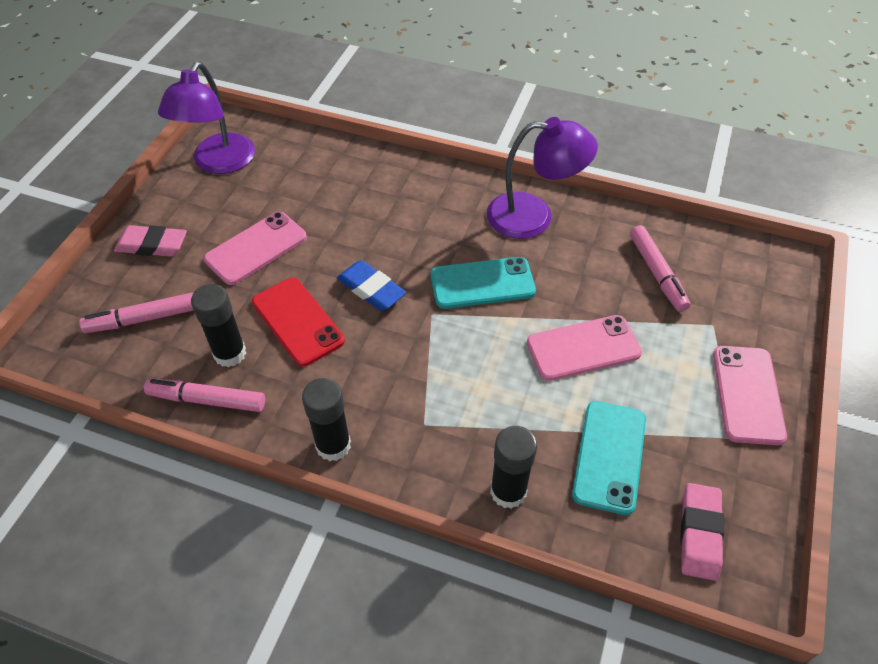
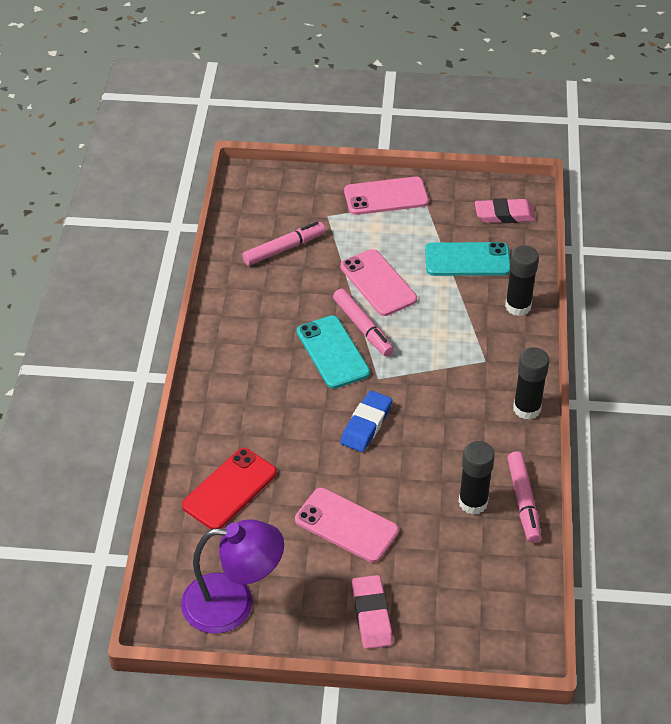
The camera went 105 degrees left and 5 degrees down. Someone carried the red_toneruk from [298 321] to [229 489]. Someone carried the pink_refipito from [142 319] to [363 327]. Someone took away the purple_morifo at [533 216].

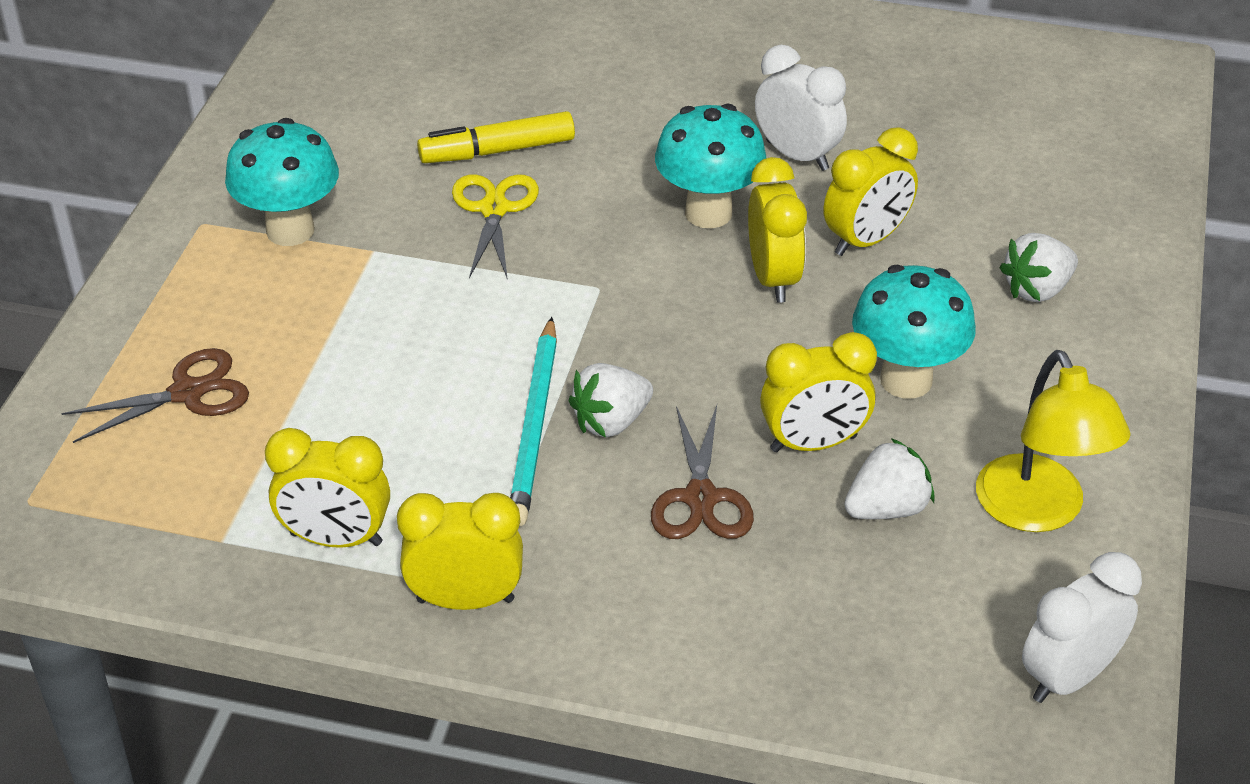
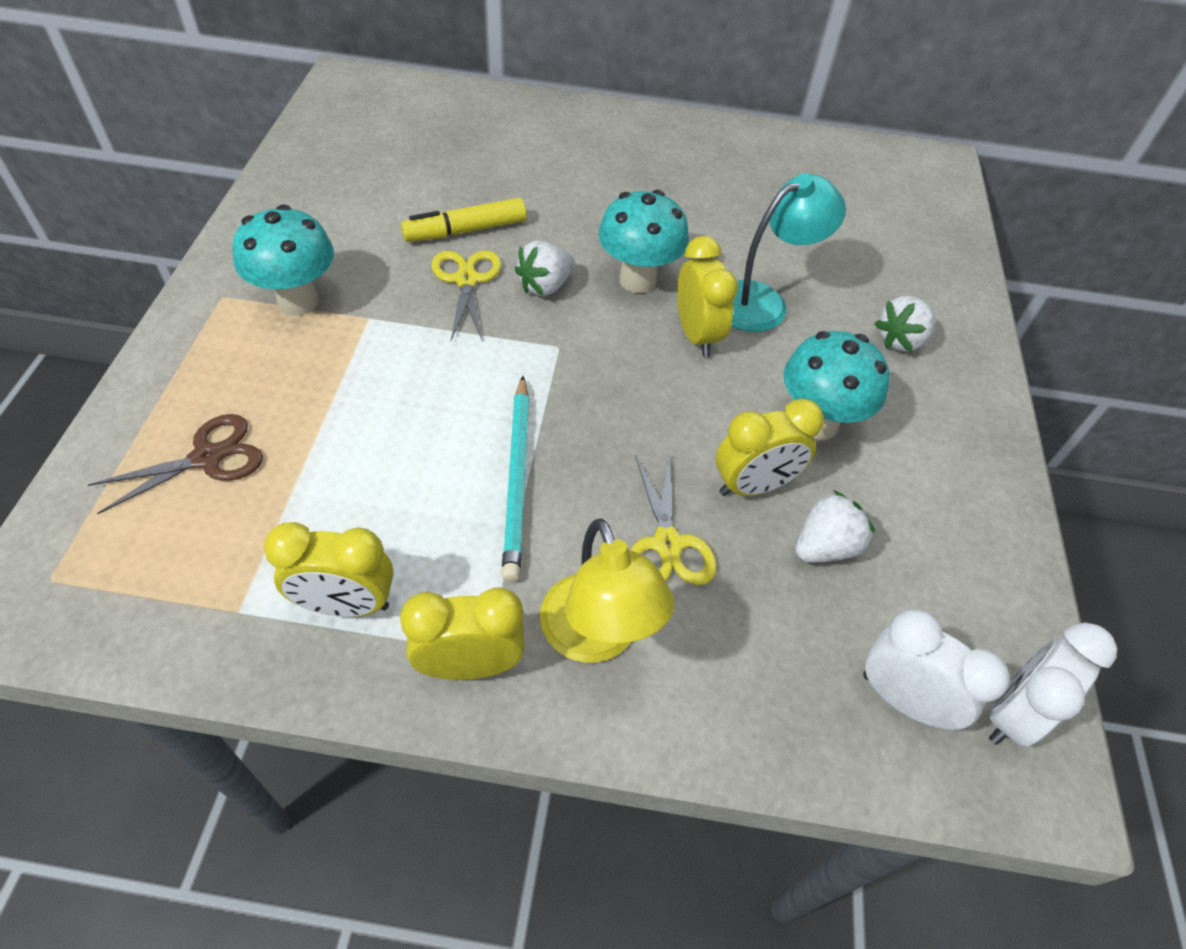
The camera went 10 degrees left and 10 degrees up. Someone carried the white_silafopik from [611 422] to [545 286]. Someone carried the yellow_morifo from [1038 511] to [596 637]. Someone repainted the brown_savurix at [701 498], which became the yellow_savurix at [667 544]. Someone swapped the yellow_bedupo at [866 241] for the turquoise_morifo at [762 301]. Someone carried the white_bedupo from [797 155] to [902 699].

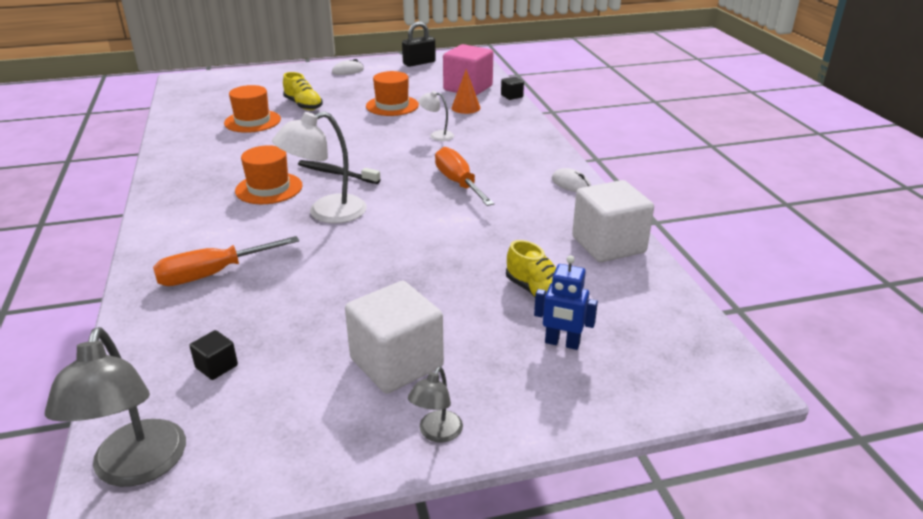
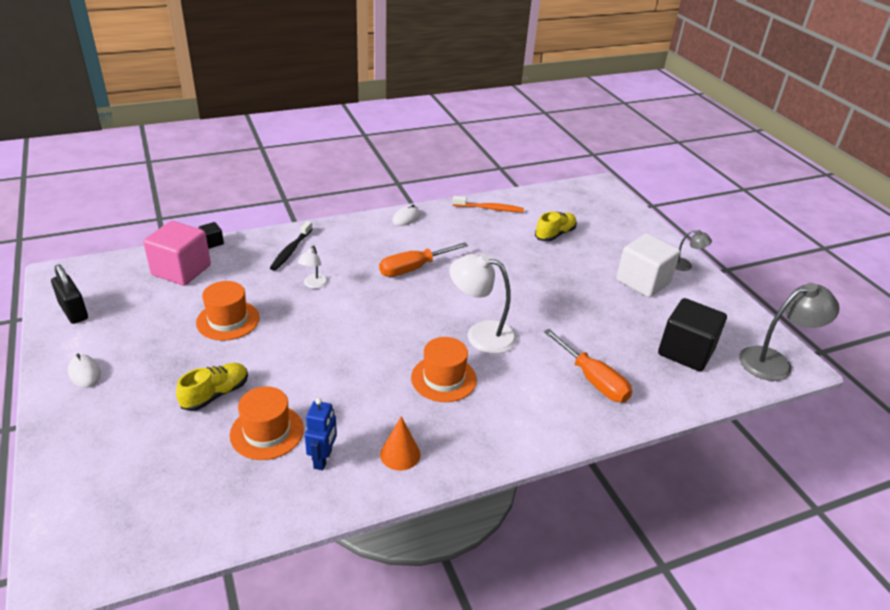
The camera went 100 degrees left and 5 degrees up. Someone carried the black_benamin from [336 173] to [291 250]. Someone carried the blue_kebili from [562 343] to [323 459]. Someone carried the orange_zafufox from [465 108] to [400 454]. Someone rotated the white_morifo at [326 213] by 150 degrees clockwise. Someone swapped the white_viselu at [608 245] for the orange_benamin at [490 209]. Someone scaled the black_viselu at [216 366] by 2.27.

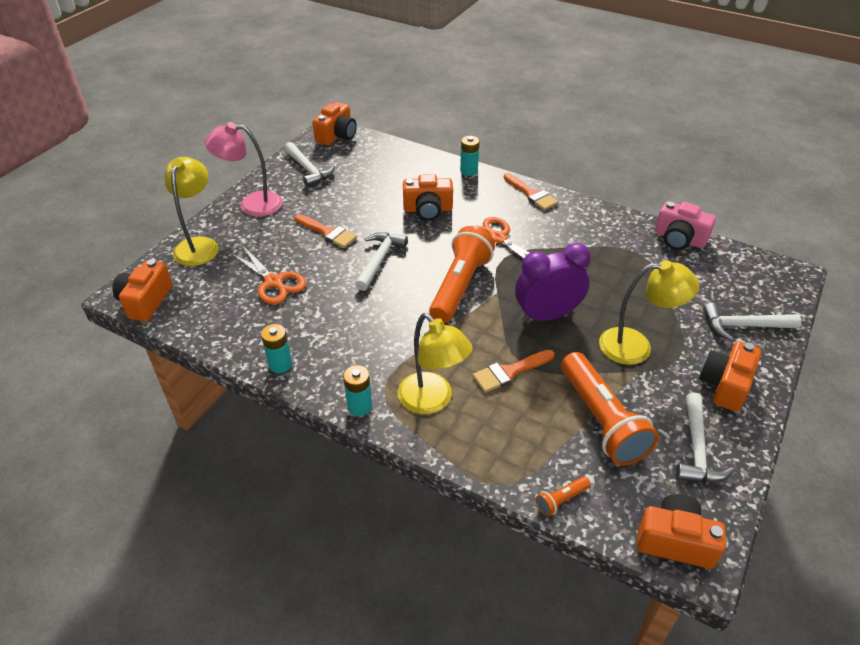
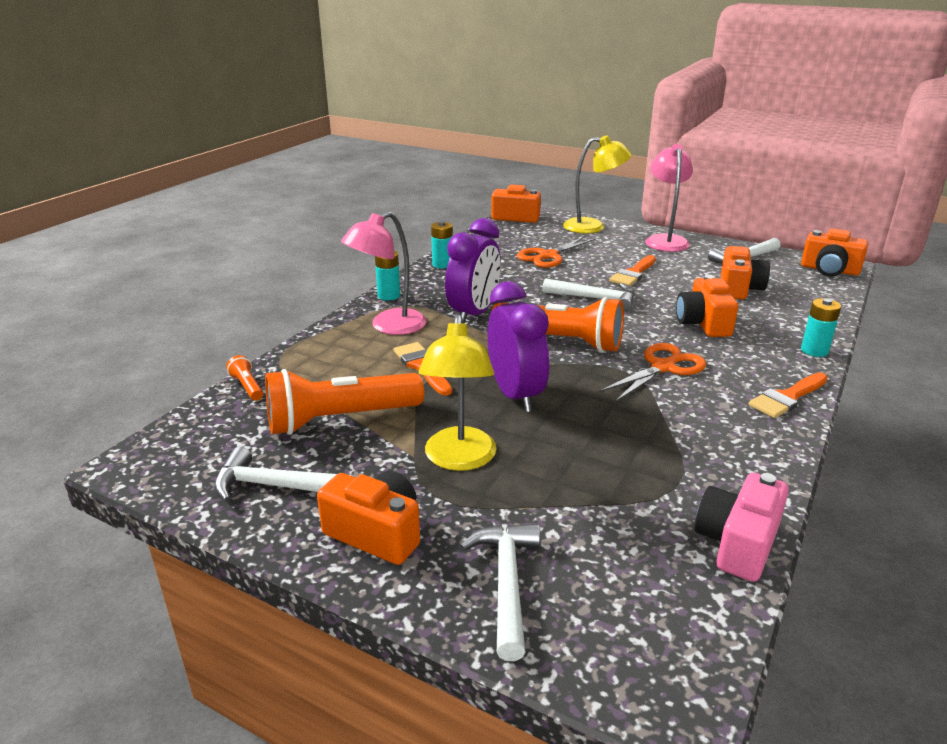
The camera went 90 degrees right and 15 degrees down. Someone repainted the yellow_morifo at [432 401], which became the pink_morifo at [388 326]. Someone put down the purple_bedupo at [473 314]. Someone carried the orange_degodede from [675 541] to [739 288].

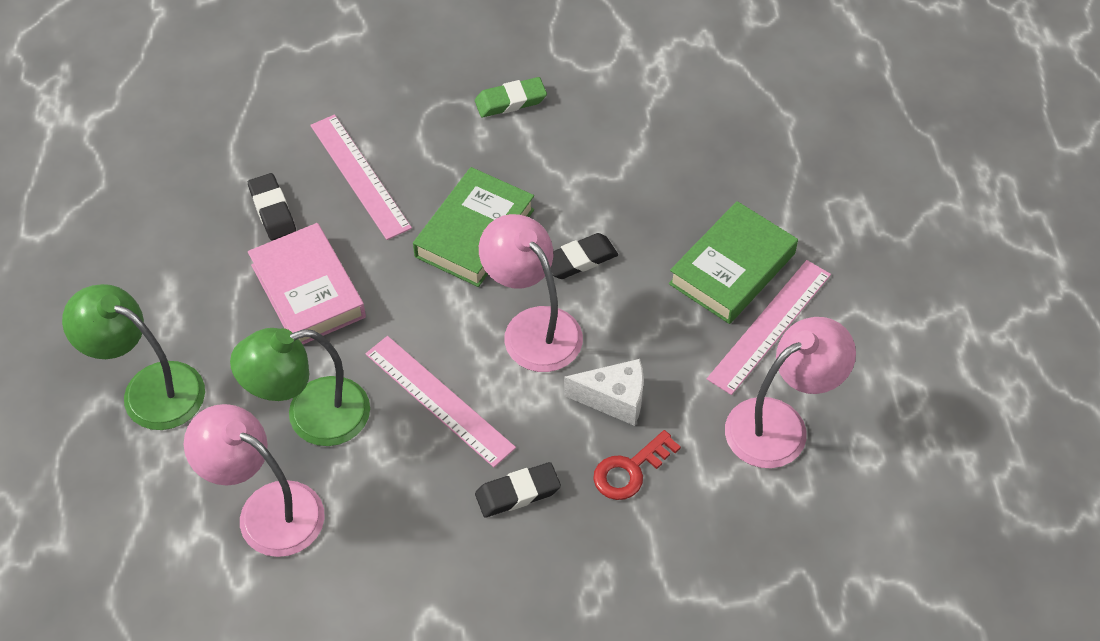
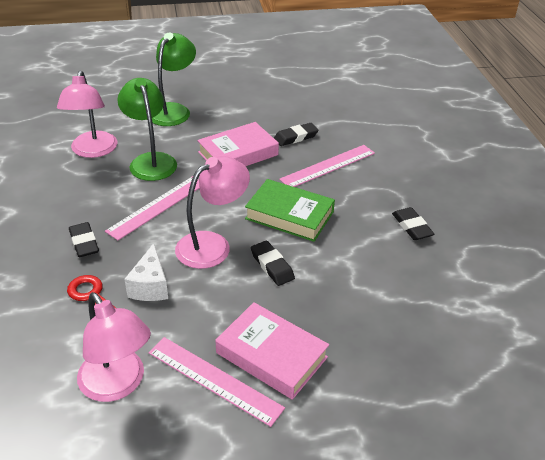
The camera went 85 degrees right and 15 degrees down. Someone rotated the pink_morifo at [266 510] by 150 degrees clockwise. Someone repainted the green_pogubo at [732 268], which became the pink_pogubo at [271 355]. Someone repainted the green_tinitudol at [510 101], which became the black_tinitudol at [412 226].

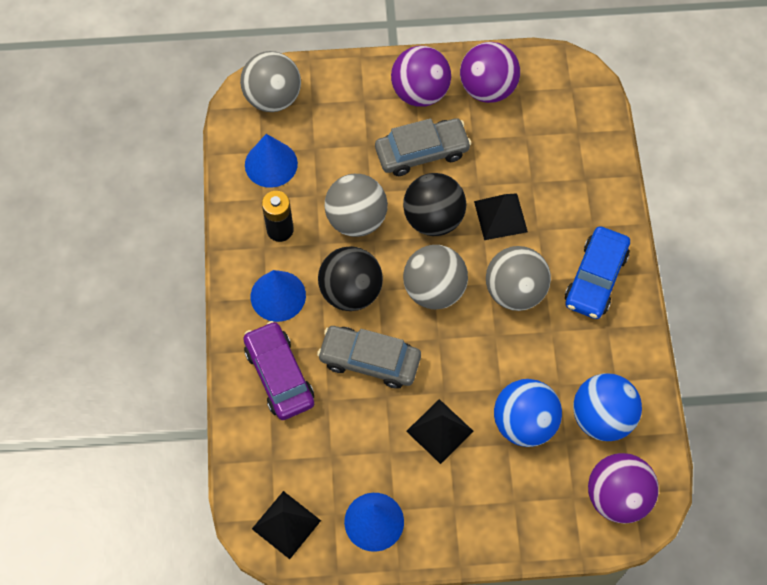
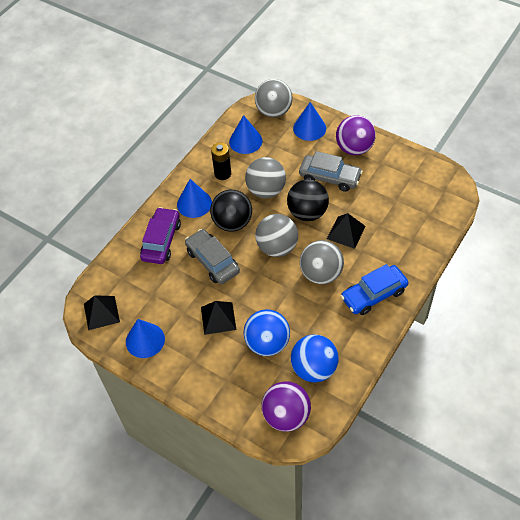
The camera went 40 degrees right and 10 degrees down. Someone put down the blue_zafufox at [309 128]. Someone took away the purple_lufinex at [487 88].

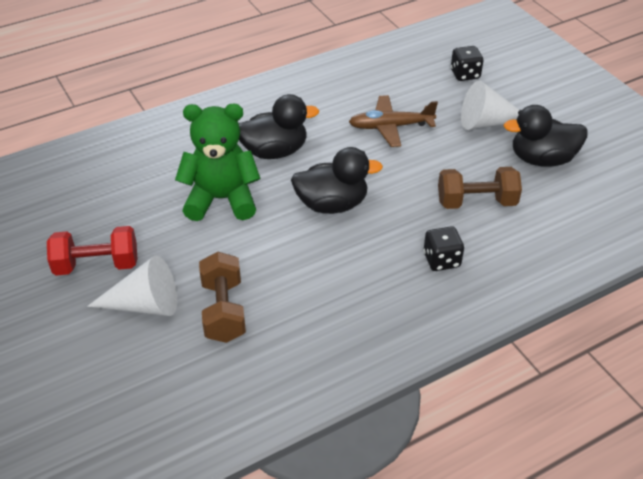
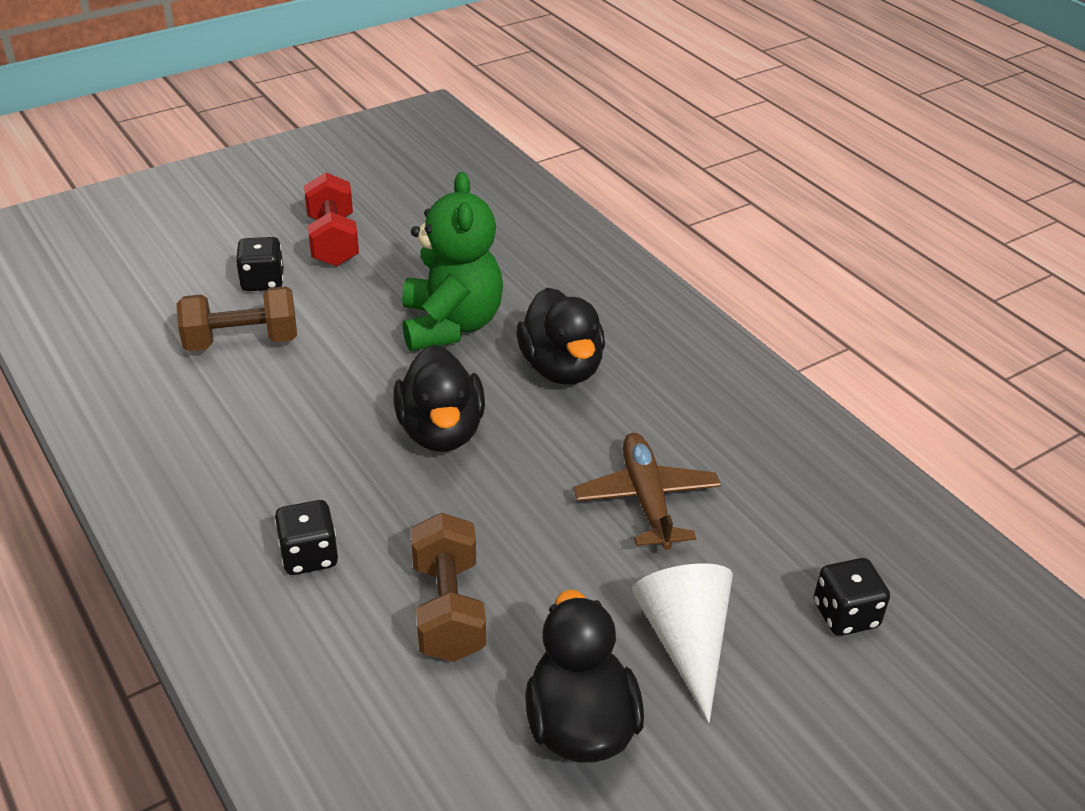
The camera went 85 degrees right and 5 degrees down. Someone swapped the white_zafufox at [145 304] for the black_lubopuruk at [263 281].

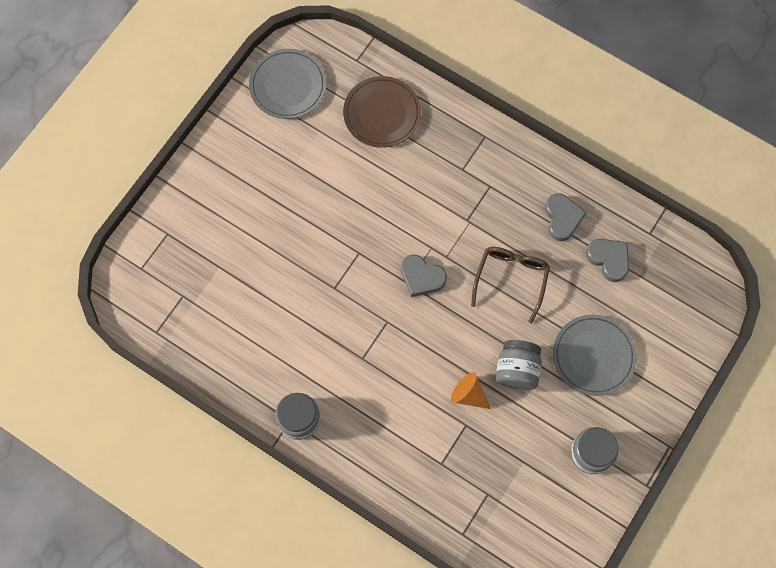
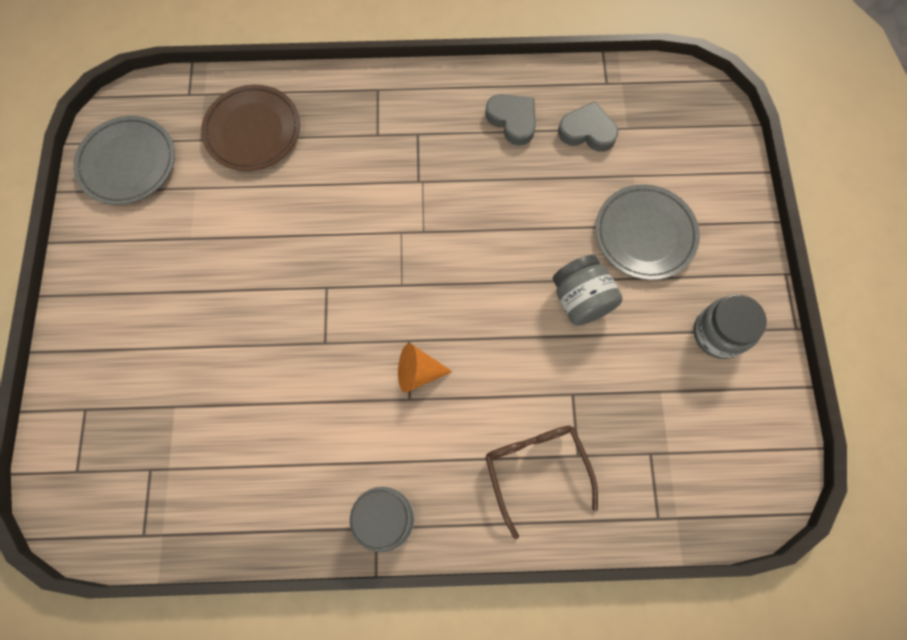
The camera went 35 degrees left and 0 degrees up. Someone carried the orange_zafufox from [468 394] to [418 372]. Someone carried the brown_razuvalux from [511 279] to [536 470]. Someone took away the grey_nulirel at [421 277].

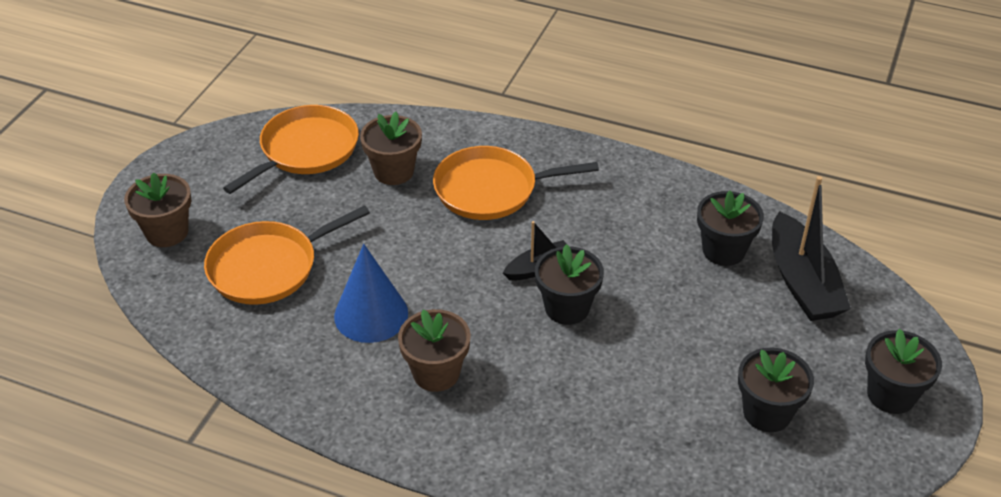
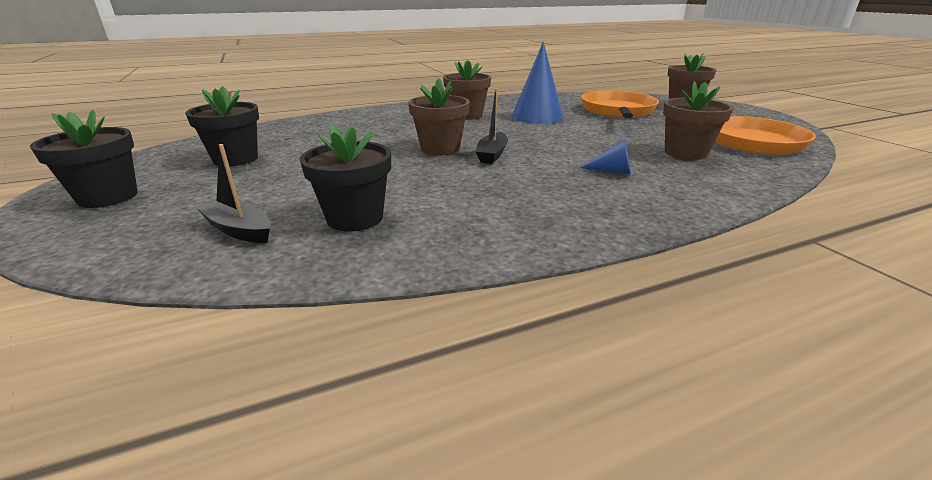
The camera went 135 degrees right and 15 degrees down. Someone scaled the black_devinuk at [802 282] by 0.54. Someone repainted the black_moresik at [567 308], which became the brown_moresik at [440 149]. Someone swapped the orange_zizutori at [491 189] for the blue_zafufox at [612 171].

